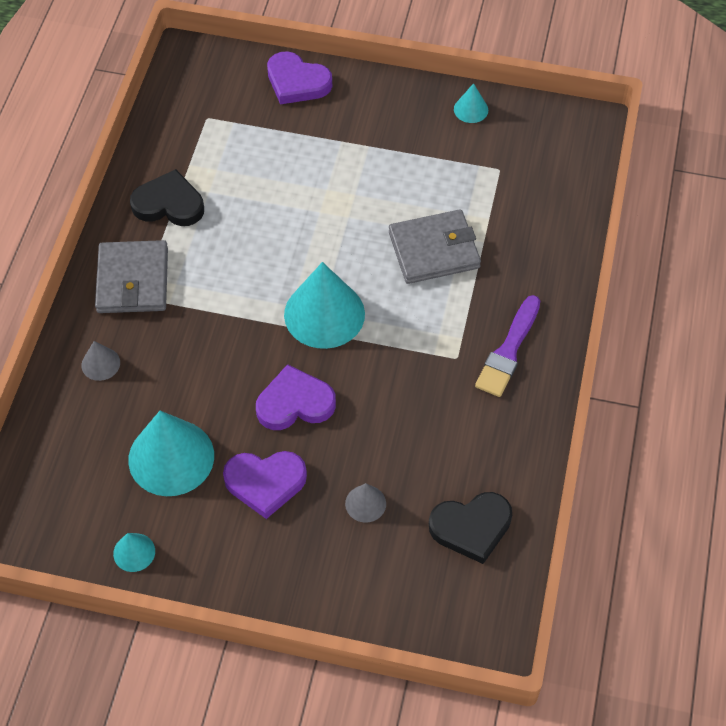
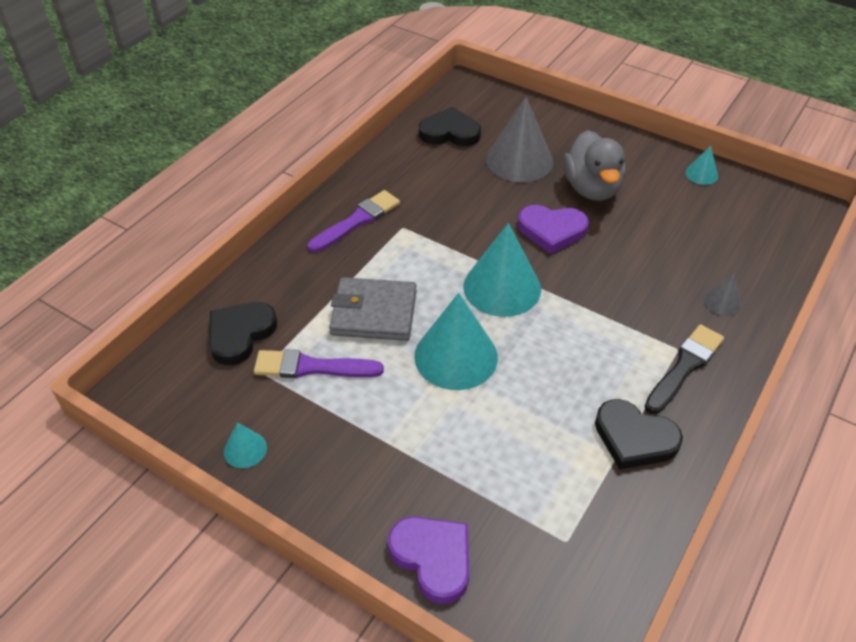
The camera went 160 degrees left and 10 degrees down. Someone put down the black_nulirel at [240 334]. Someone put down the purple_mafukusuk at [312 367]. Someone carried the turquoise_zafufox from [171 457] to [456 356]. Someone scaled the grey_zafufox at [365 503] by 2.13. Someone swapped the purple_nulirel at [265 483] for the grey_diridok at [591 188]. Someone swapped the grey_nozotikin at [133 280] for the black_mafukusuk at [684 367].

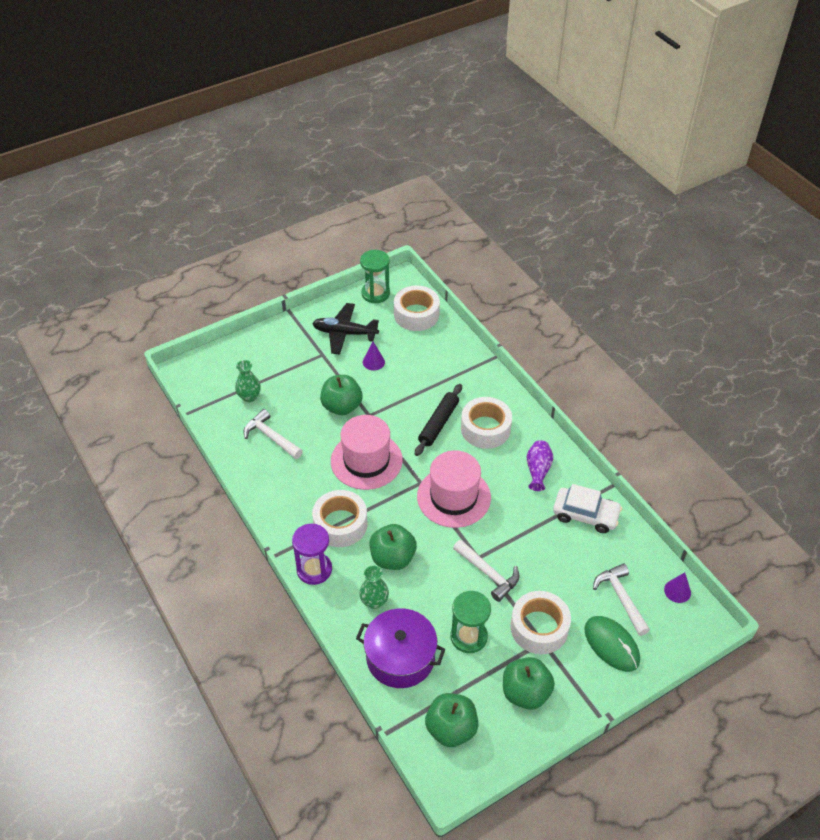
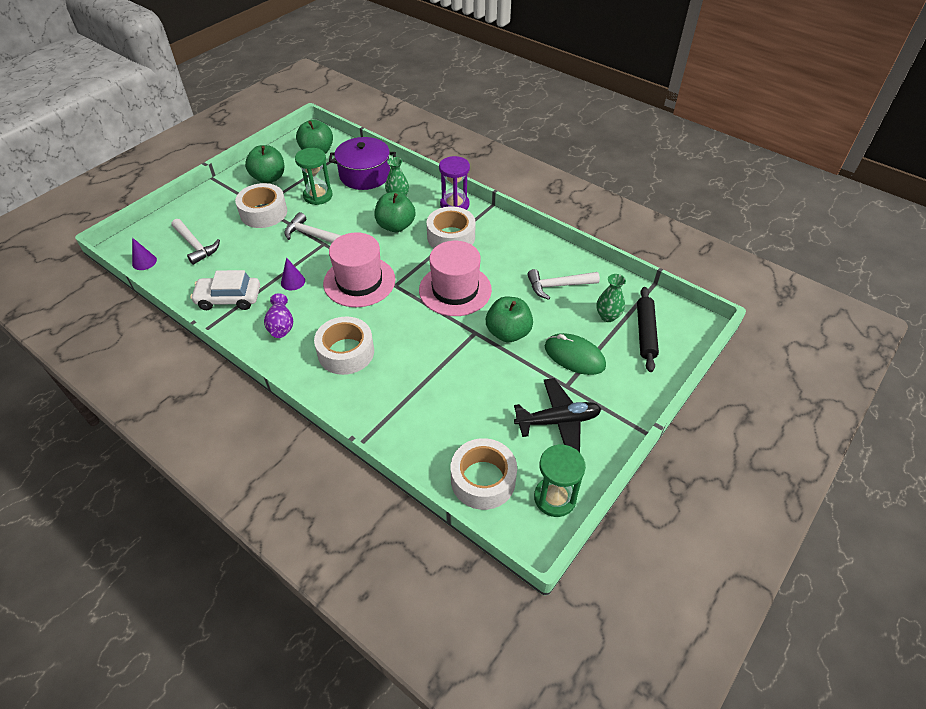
The camera went 160 degrees right and 0 degrees up. Someone carried the purple_zafufox from [373 362] to [293 281]. Someone rotated the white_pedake at [271 437] by 150 degrees clockwise. Someone carried the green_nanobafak from [611 645] to [574 356]. Someone carried the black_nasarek from [438 423] to [645 333].

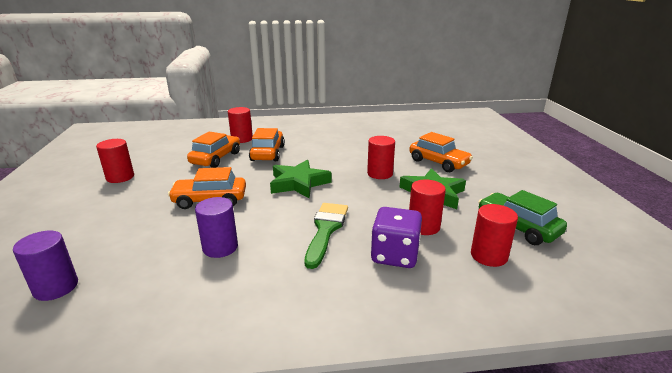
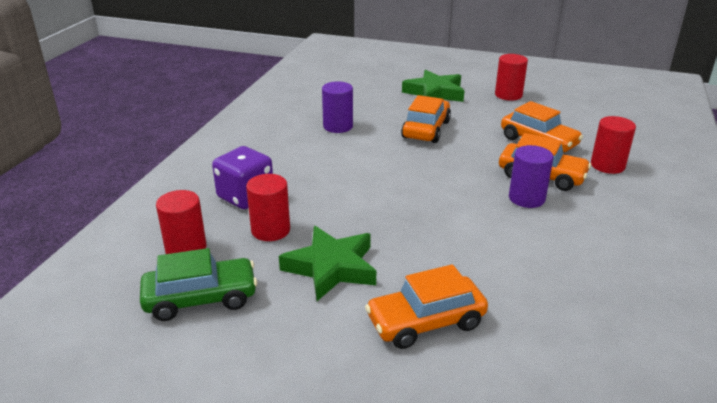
The camera went 115 degrees right and 5 degrees up. Someone carried the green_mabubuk from [298 183] to [435 93]. Someone carried the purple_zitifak from [56 287] to [526 198]. Someone took away the green_mafukusuk at [326 230]. Someone took away the red_zitifak at [380 174].

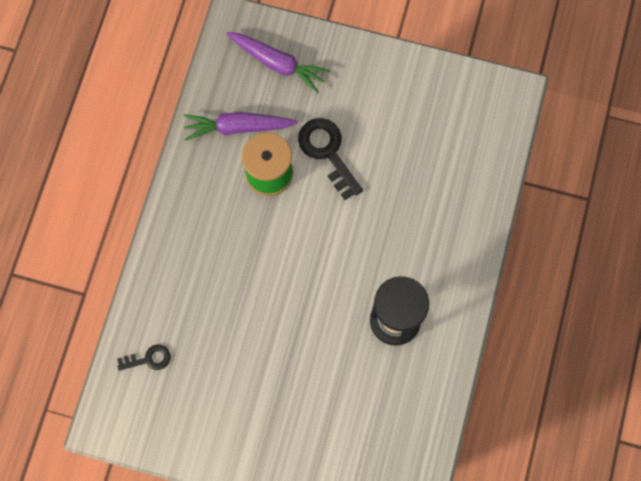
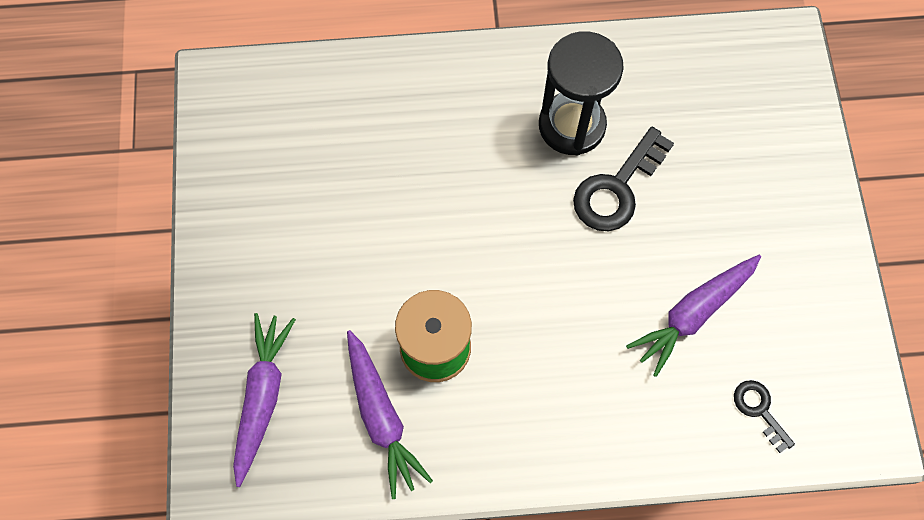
The camera went 110 degrees left and 5 degrees down. Someone carried the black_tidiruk from [327 152] to [617 188]. Someone put down the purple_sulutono at [692 314].

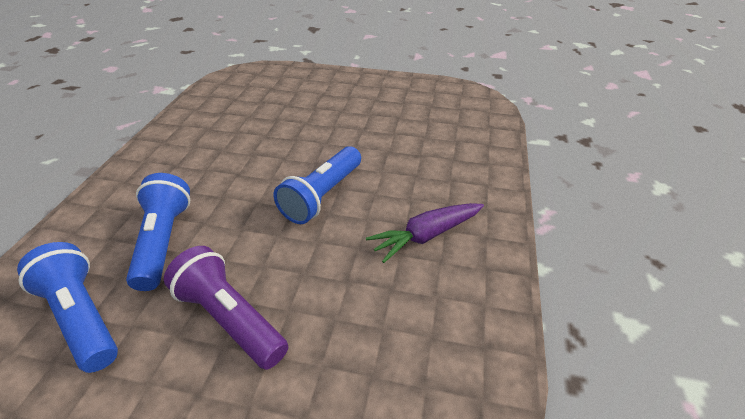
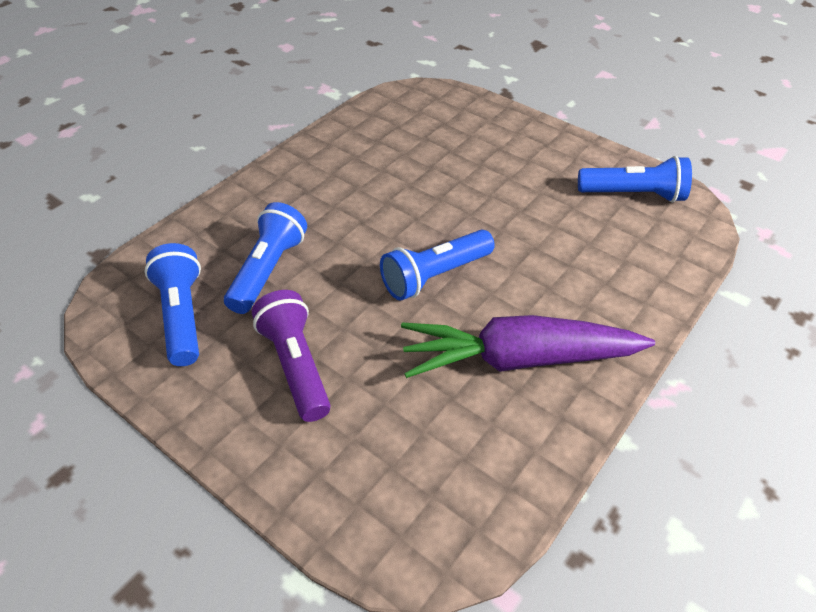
The camera went 25 degrees right and 5 degrees up. Someone scaled the purple_sulutono at [426 235] by 1.70. Someone put down the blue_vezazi at [633 194].

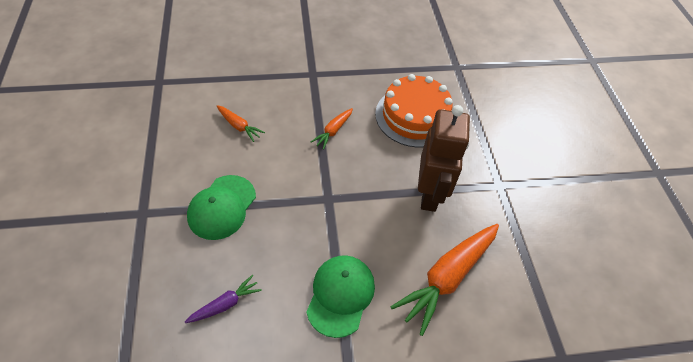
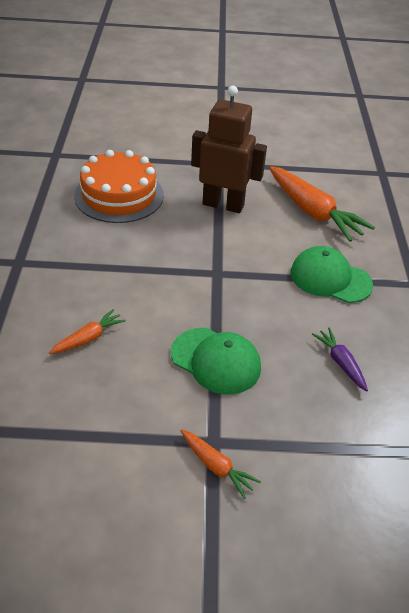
The camera went 80 degrees left and 10 degrees down. Someone carried the orange_sulutono from [333 131] to [216 466].

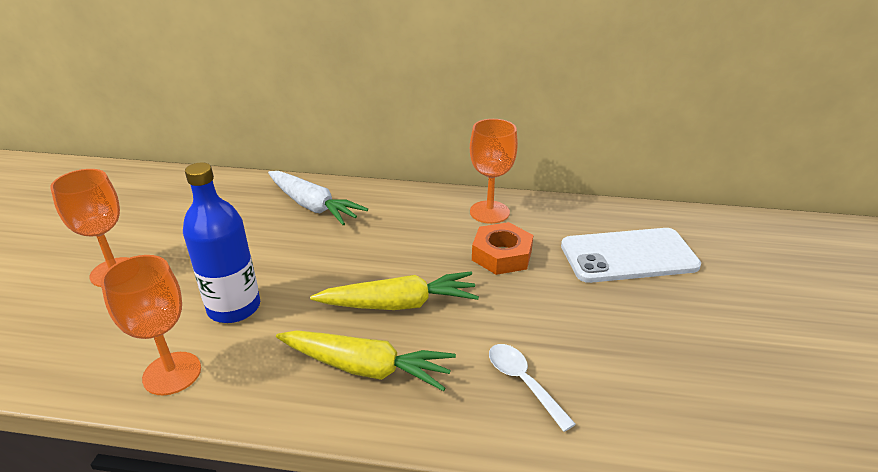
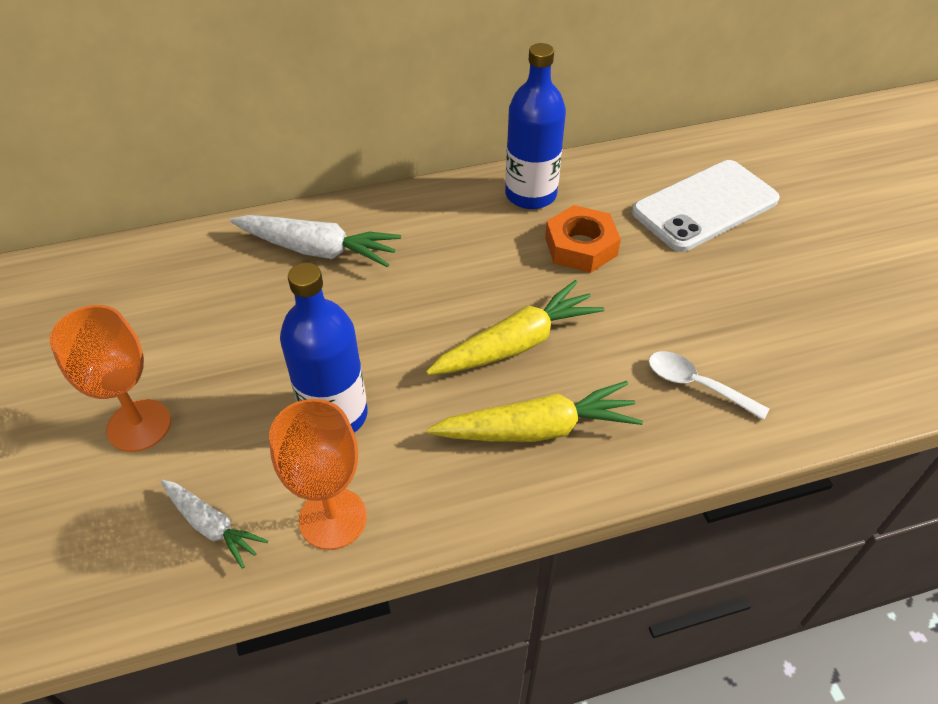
The camera went 25 degrees left and 15 degrees up. Someone put down the white_sulutono at [211 525]. Someone swapped the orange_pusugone at [489 212] for the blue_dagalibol at [530 194].

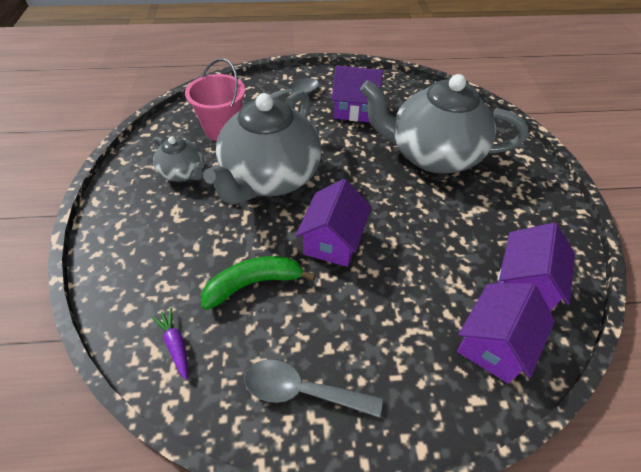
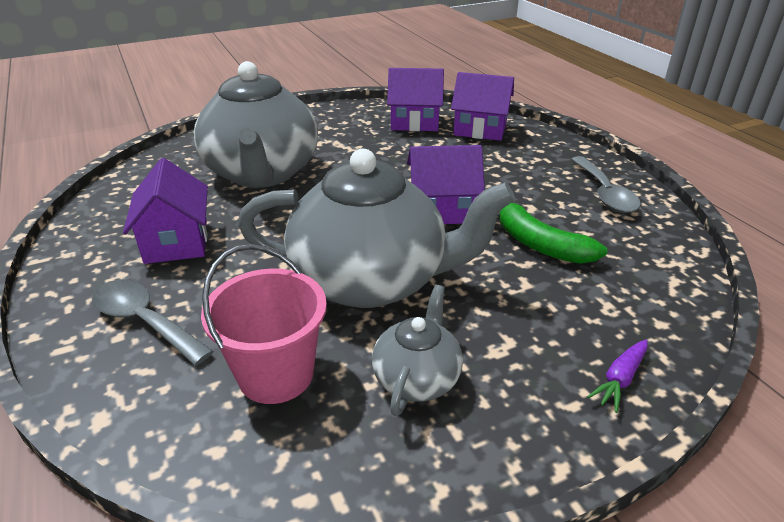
The camera went 110 degrees left and 15 degrees down. Someone carried the purple_sulutono from [175 344] to [620 379].

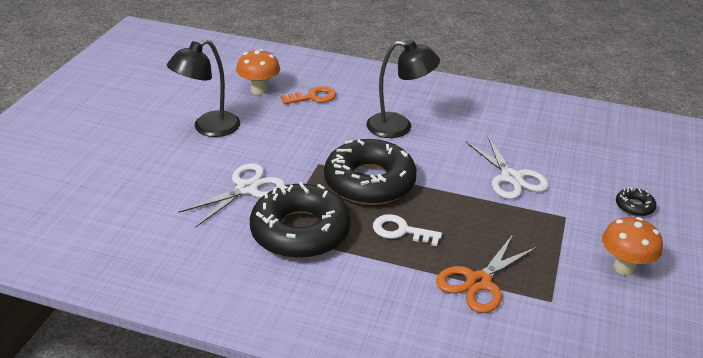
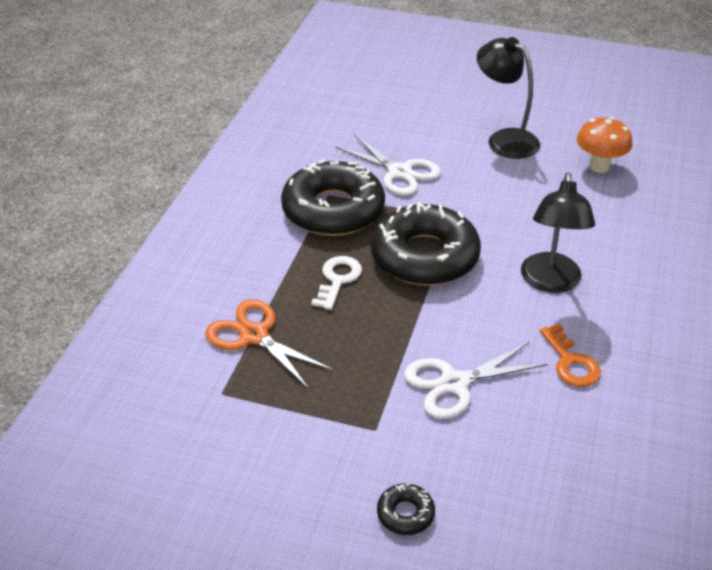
The camera went 90 degrees right and 5 degrees up. Someone carried the orange_tidiruk from [313 97] to [571 362]. Someone took away the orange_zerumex at [624 267].

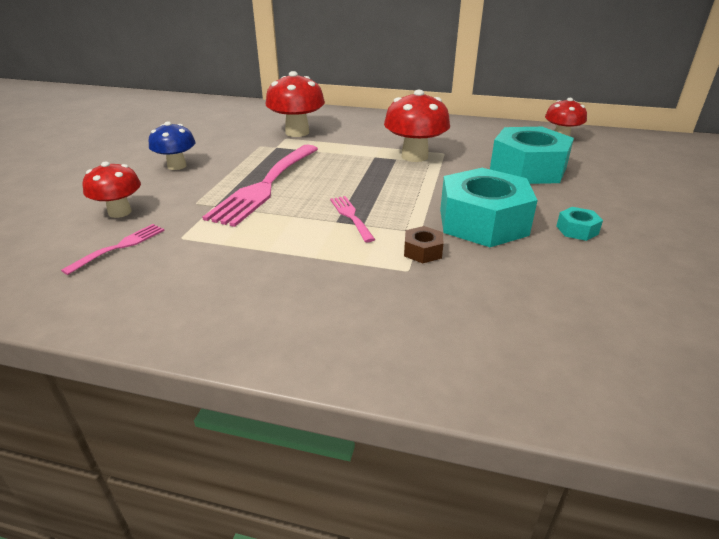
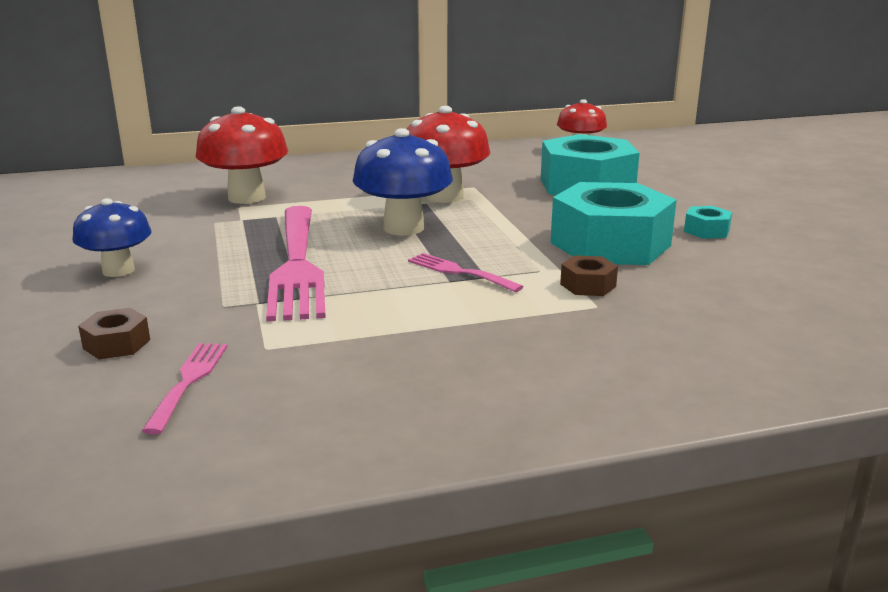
The camera went 30 degrees left and 10 degrees down. Someone swapped the red_zerumex at [120 212] for the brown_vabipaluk at [116 344]. Someone put down the blue_zerumex at [403 228].

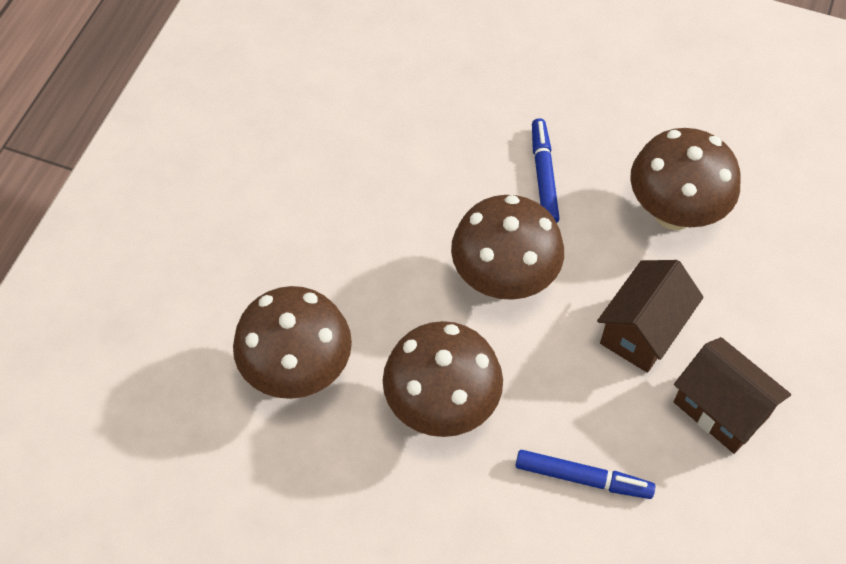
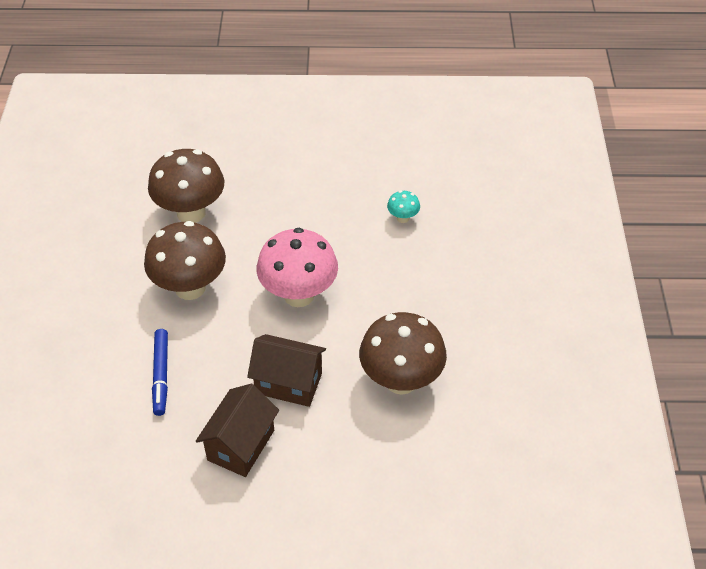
The camera went 70 degrees right and 10 degrees down. Someone repainted the brown_zerumex at [504 279], which became the pink_zerumex at [299 295]. Someone put down the turquoise_zerumex at [403 218]. Someone took away the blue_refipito at [543 176].

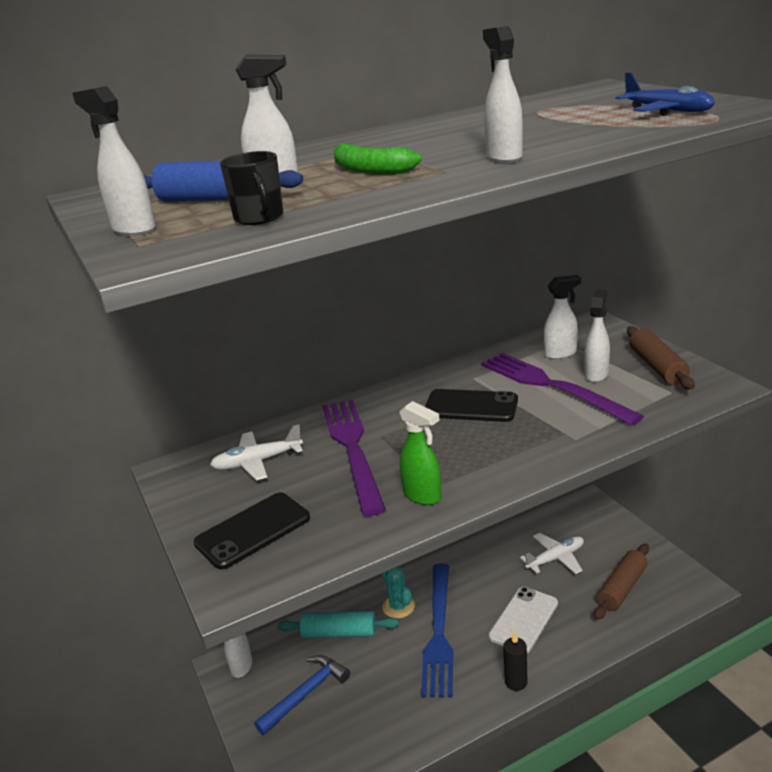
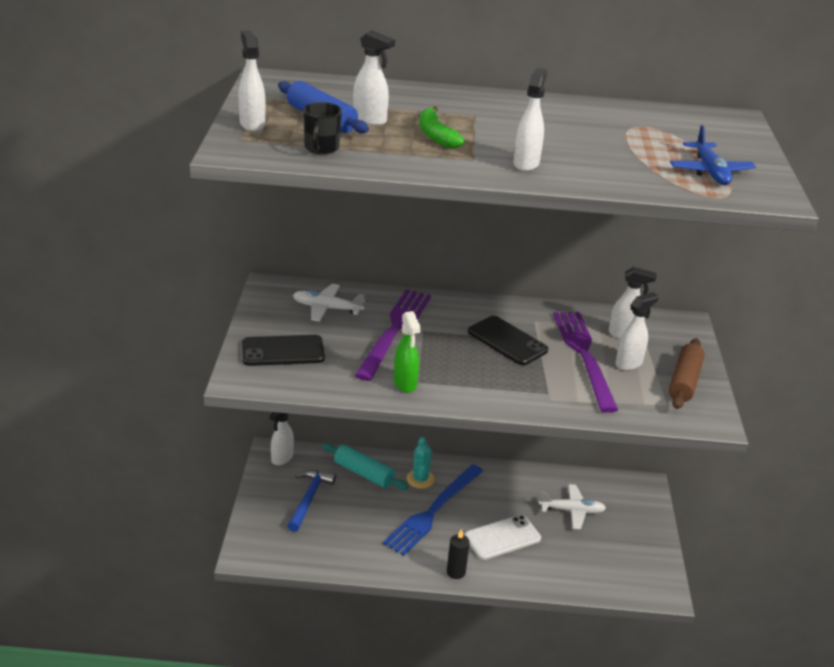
The camera went 25 degrees right and 5 degrees up. Someone rotated the blue_pedake at [306 694] by 60 degrees counterclockwise. Someone took away the brown_nasarek at [622 588].

